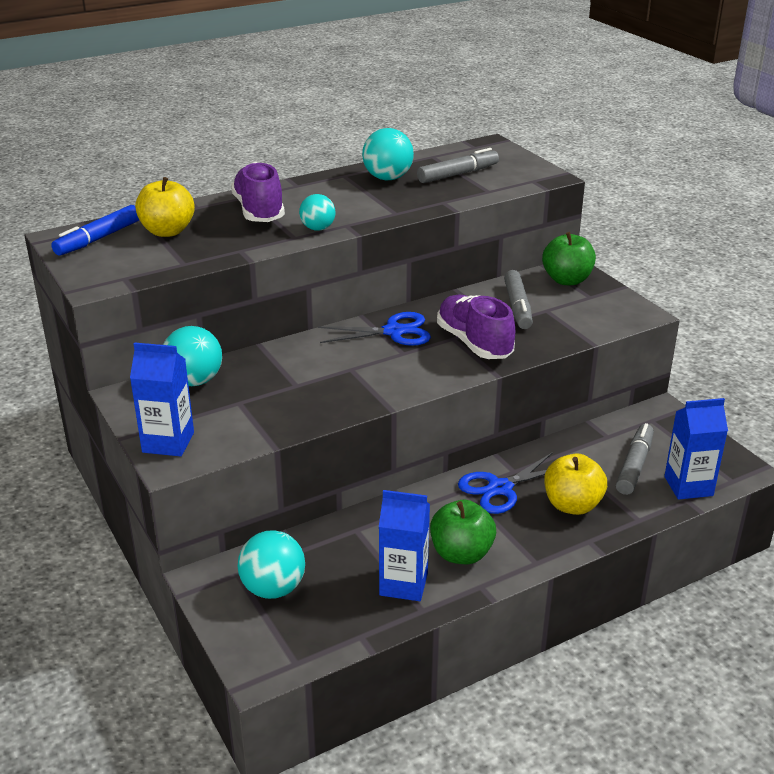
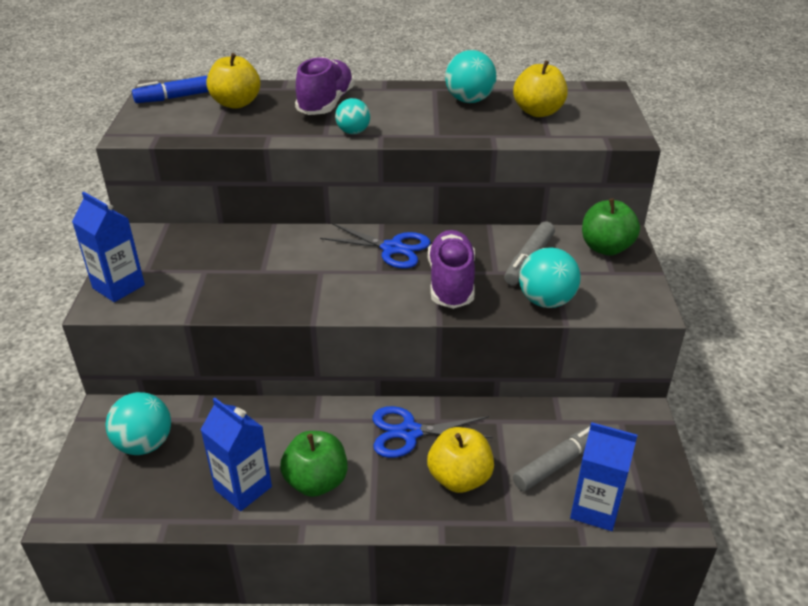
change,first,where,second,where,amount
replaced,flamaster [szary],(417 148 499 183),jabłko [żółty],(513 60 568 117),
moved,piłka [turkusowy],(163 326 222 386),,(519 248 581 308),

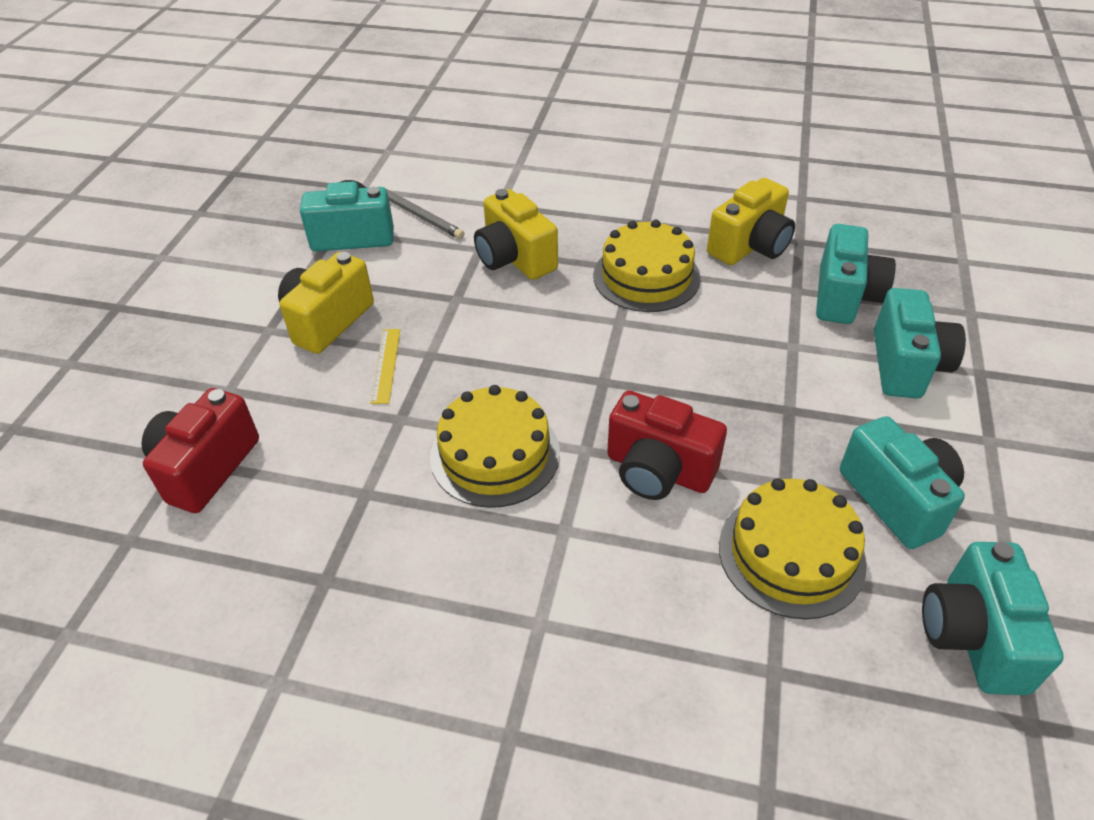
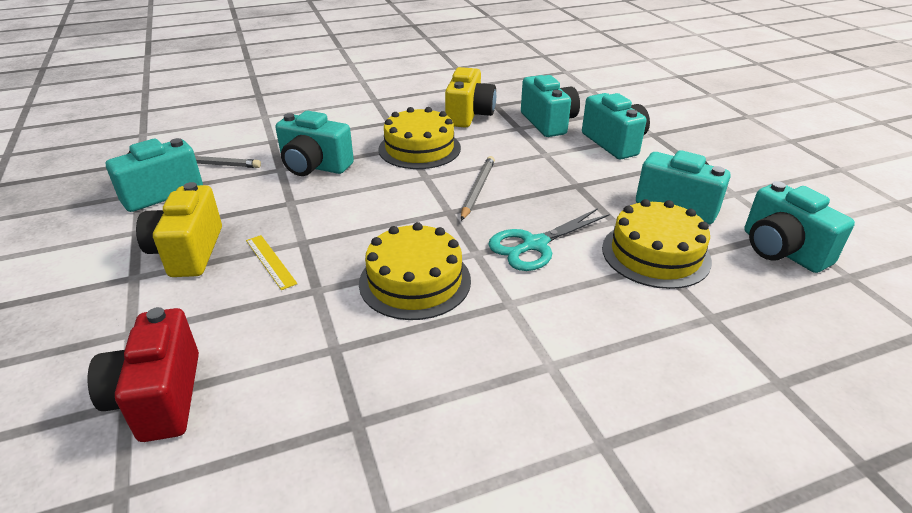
change,first,where,second,where,amount
recoloured,aparat fotograficzny [żółty],(474 189 558 280),aparat fotograficzny [turkusowy],(275 111 354 176),
replaced,aparat fotograficzny [czerwony],(607 390 727 500),nożyczki [turkusowy],(488 208 610 271),
added,,,ołówek [szary],(461 156 495 221),

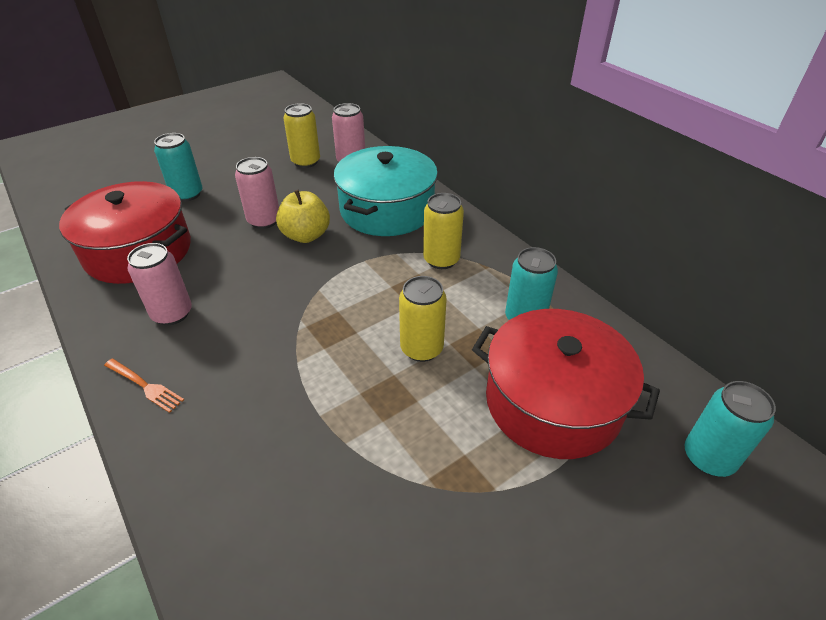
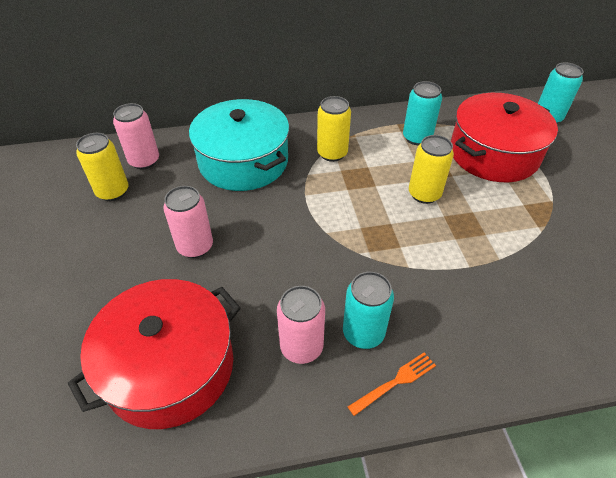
change,first,where,second,where,amount
moved,puszka [turkusowy],(154 133 202 202),,(343 272 394 349),
removed,jabłko [żółty],(276 190 330 243),,,

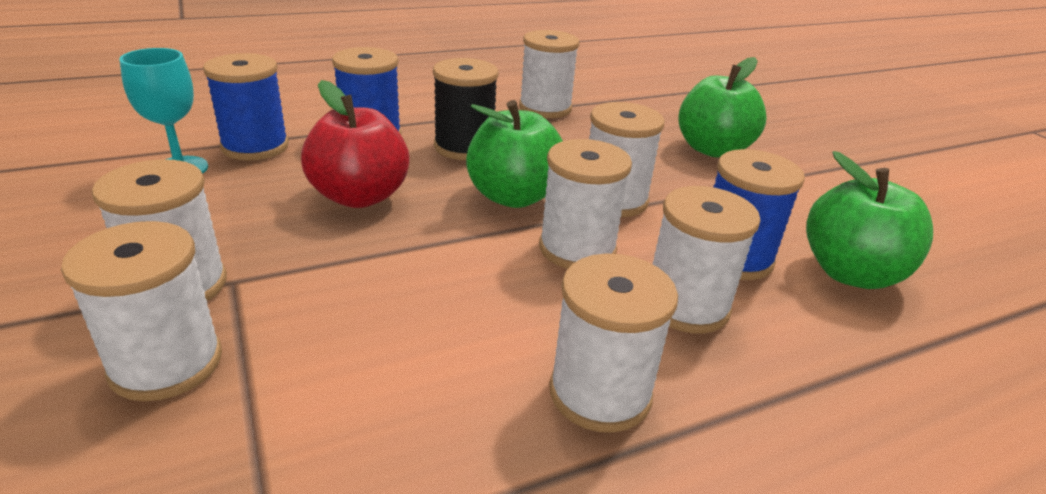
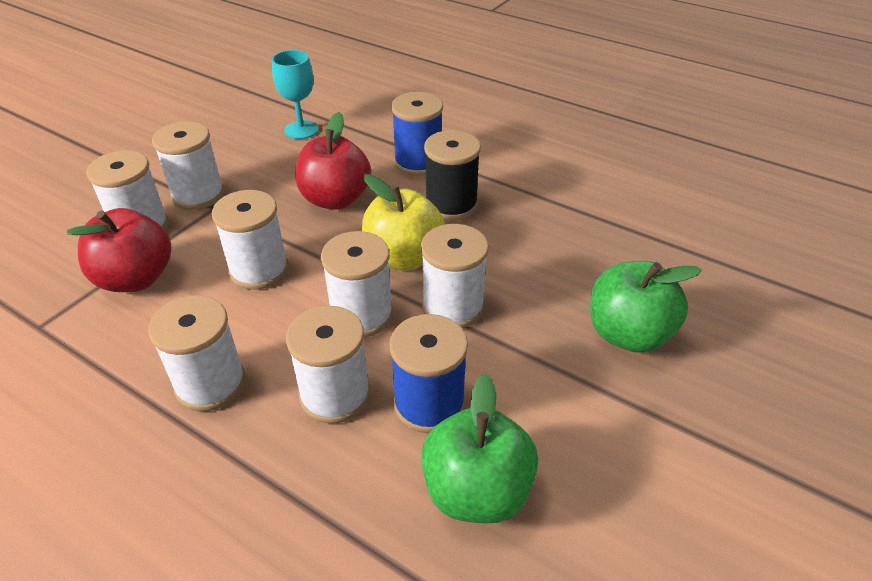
change,first,where,second,where,amount
moved,szpulka [biały],(519 30 579 118),,(212 190 289 290),
removed,szpulka [niebieski],(203 53 289 160),,,
recoloured,jabłko [zielony],(466 100 563 208),jabłko [żółty],(362 174 445 271),
added,,,jabłko [czerwony],(67 208 171 292),

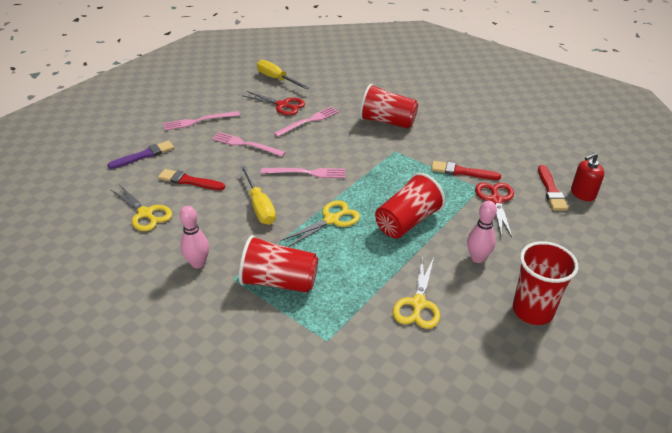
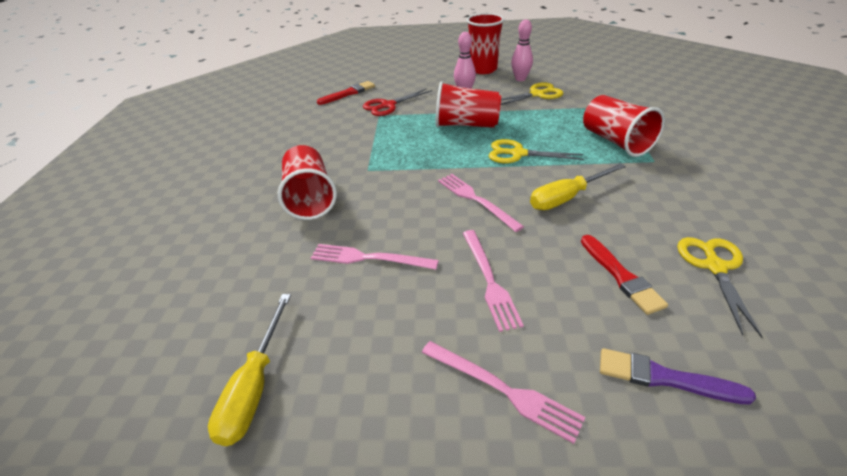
change,first,where,second,where,amount
removed,nożyczki [czerwony],(242 91 305 115),,,
removed,dozownik mydła [czerwony],(571 153 604 201),,,
removed,pędzel [czerwony],(431 161 501 180),,,
turned,śrubokręt [żółty],(241 166 276 225),,(530 163 626 210),150 degrees counterclockwise
moved,kręgiel [różowy],(179 206 209 268),,(511 20 533 81),

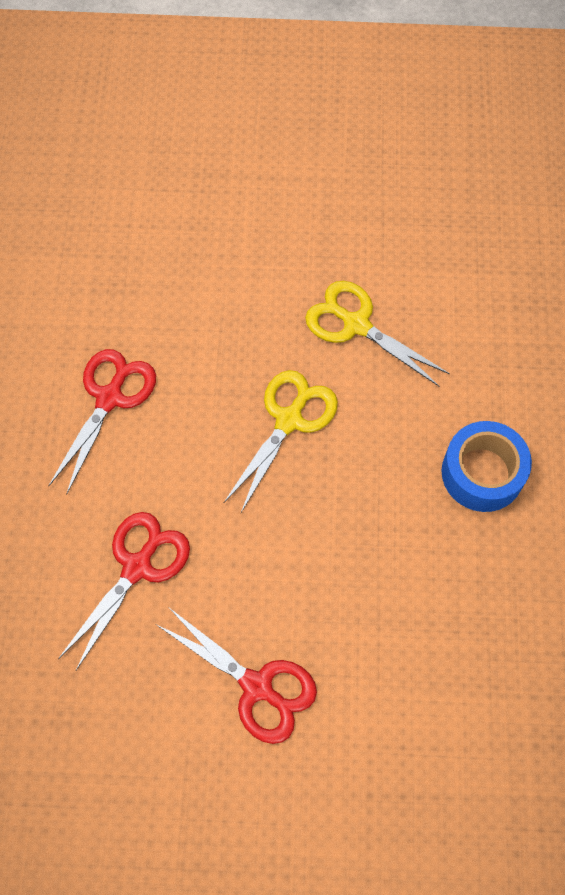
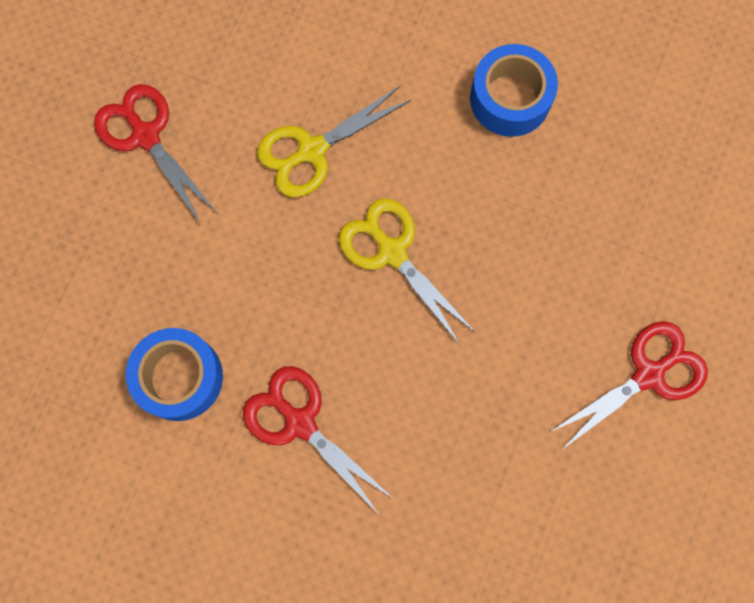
change,first,where,second,where,amount
moved,nożyczki [czerwony],(58 512 190 670),,(94 84 217 224),
added,,,taśma klejąca [niebieski],(126 328 223 421),

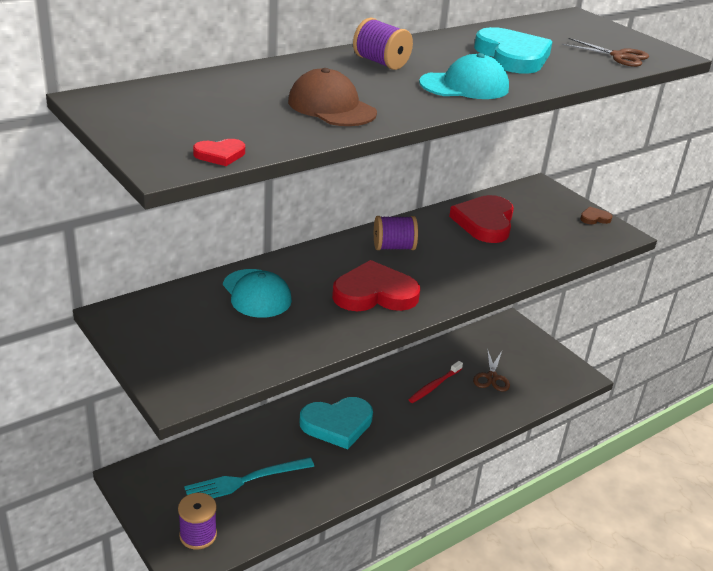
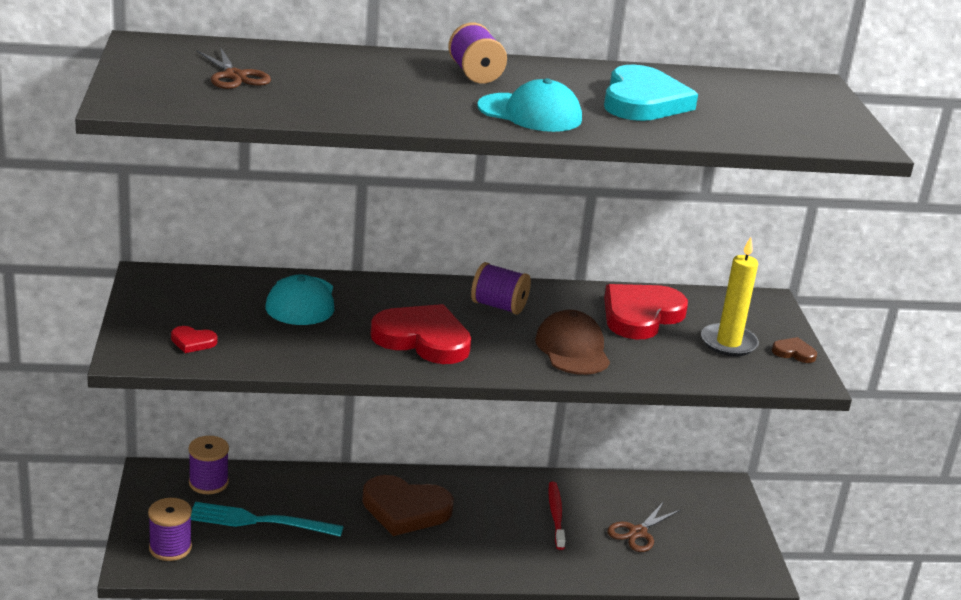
change,first,where,second,where,amount
moved,nożyczki [brązowy],(562 38 649 67),,(197 47 271 89),
moved,czapka [brązowy],(288 68 377 126),,(535 310 610 375),
moved,serce [czerwony],(193 139 245 166),,(171 326 218 353),
turned,szczoteczka do zębów [czerwony],(408 361 463 403),,(548 482 566 550),105 degrees clockwise
recoloured,serce [turkusowy],(299 397 373 449),serce [brązowy],(362 475 454 536),
added,,,świeca [żółty],(701 237 759 356),
added,,,szpulka [fioletowy],(188 436 229 494),

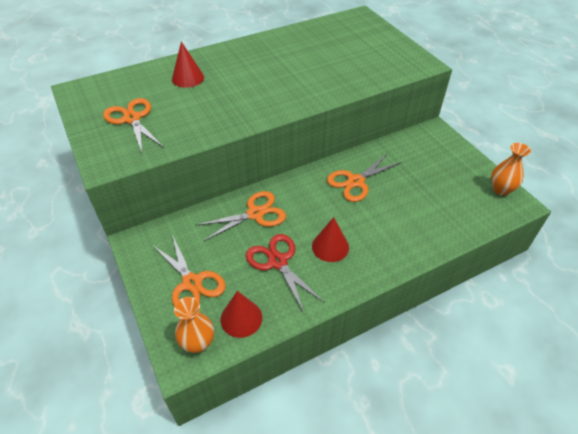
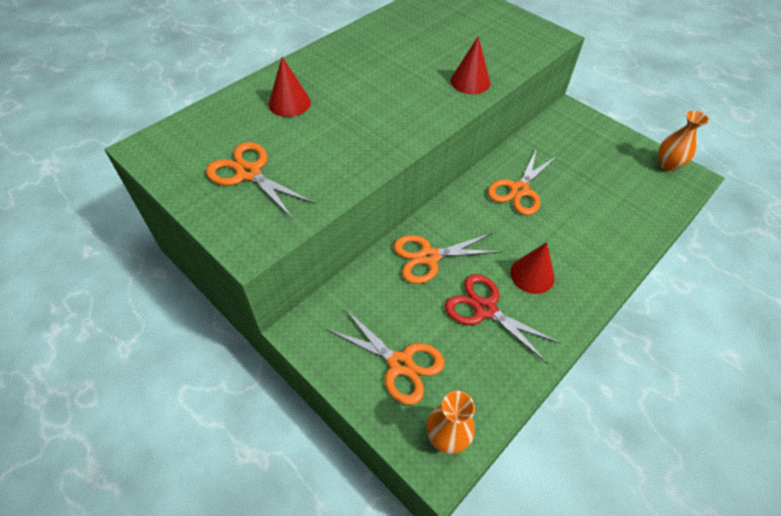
change,first,where,second,where,amount
turned,nożyczki [pomarańczowy],(197 191 286 241),,(393 233 502 284),150 degrees counterclockwise
moved,stożek [czerwony],(221 291 262 338),,(451 36 490 94),

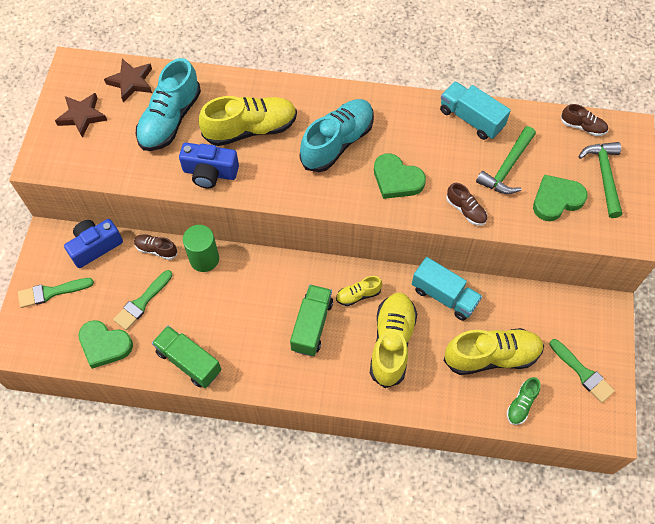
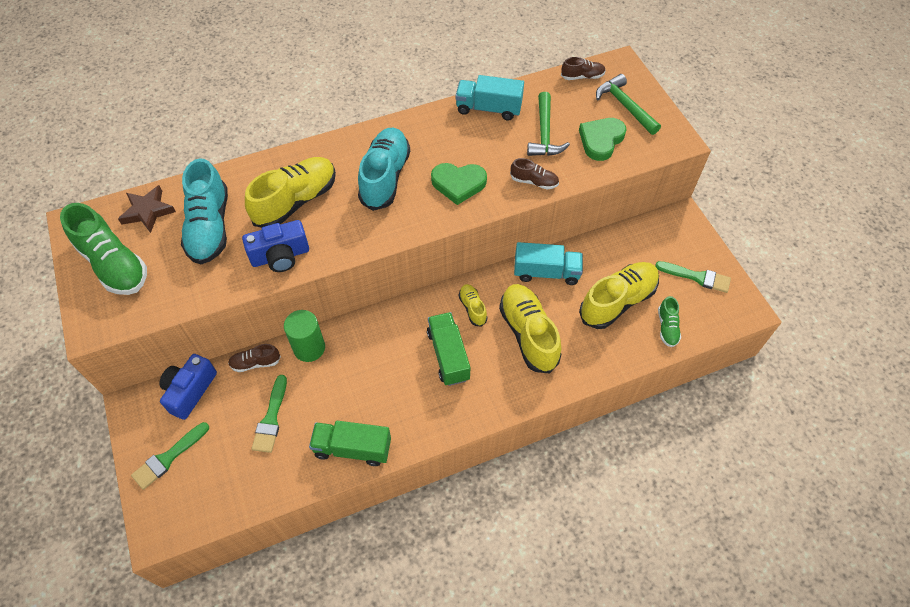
change,first,where,second,where,amount
replaced,gwiazda [brązowy],(55 93 107 138),but [zielony],(60 203 147 295),
turned,but [żółty],(336 276 382 306),,(459 284 488 327),120 degrees clockwise
removed,serce [zielony],(78 320 133 369),,,

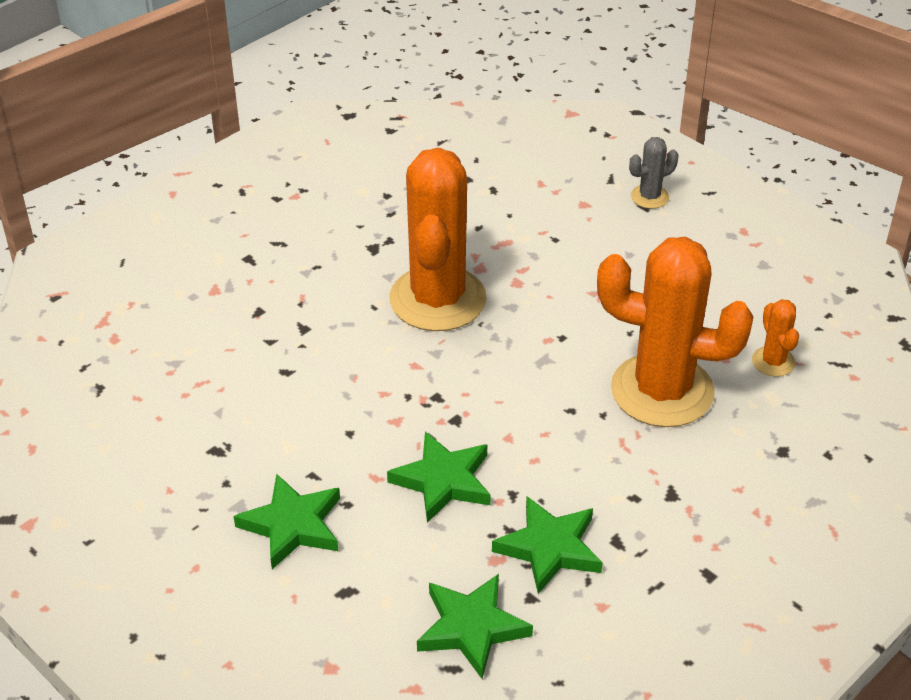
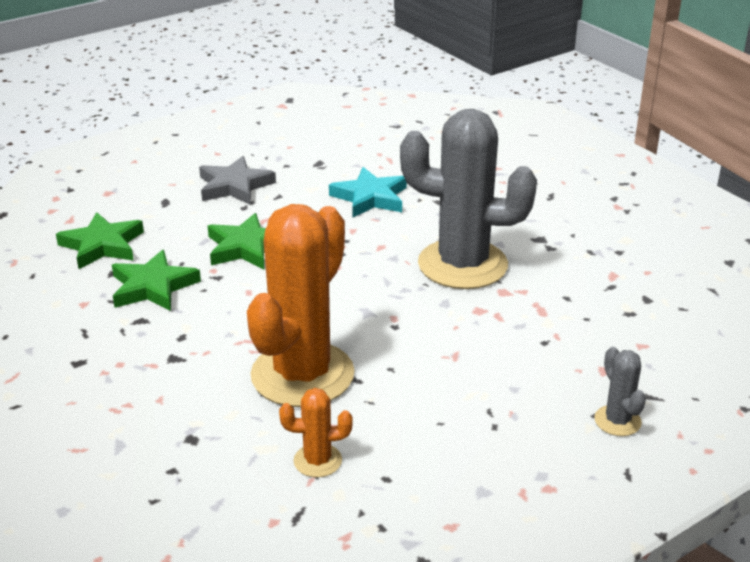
change,first,where,second,where,amount
recoloured,kaktus [pomarańczowy],(390 148 487 331),kaktus [szary],(400 109 537 289),
recoloured,gwiazda [zielony],(234 474 340 569),gwiazda [szary],(199 156 276 205),
added,,,gwiazda [turkusowy],(329 167 407 217),

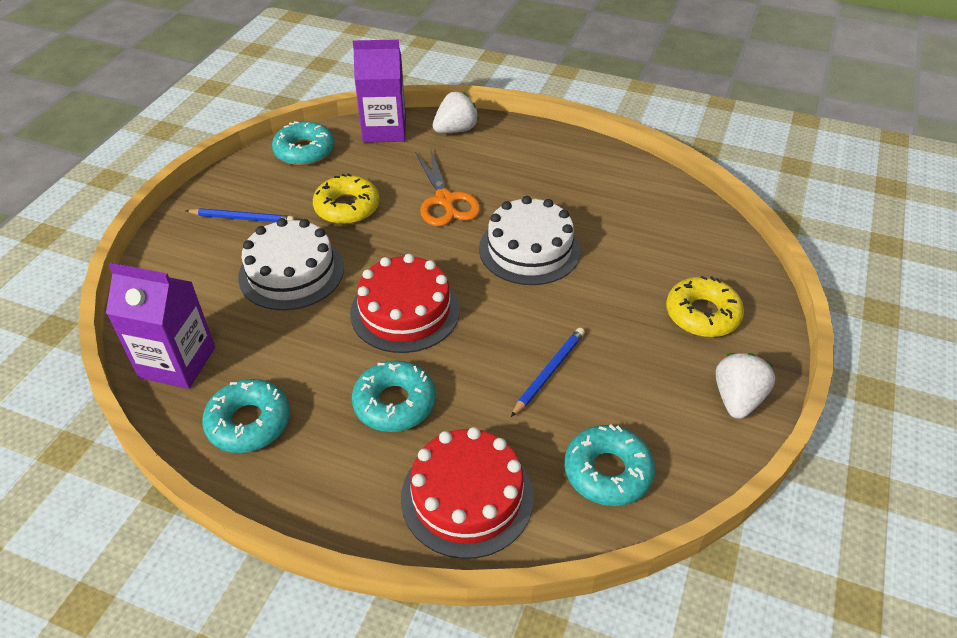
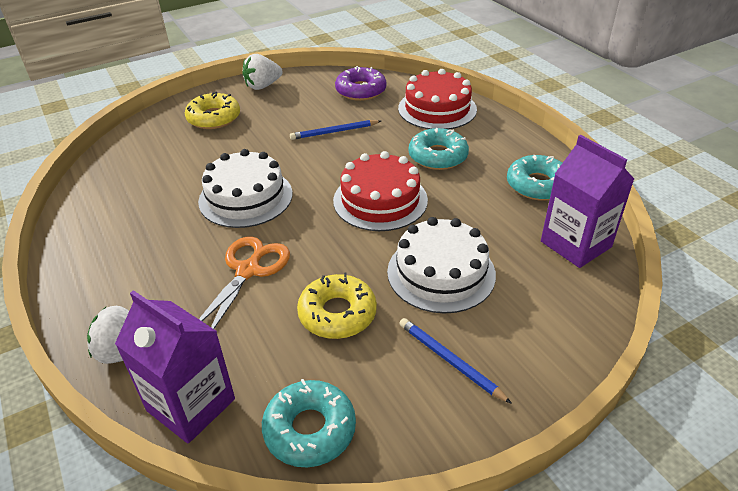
change,first,where,second,where,amount
recoloured,donut [turkusowy],(564 425 655 506),donut [fioletowy],(335 66 387 101),

